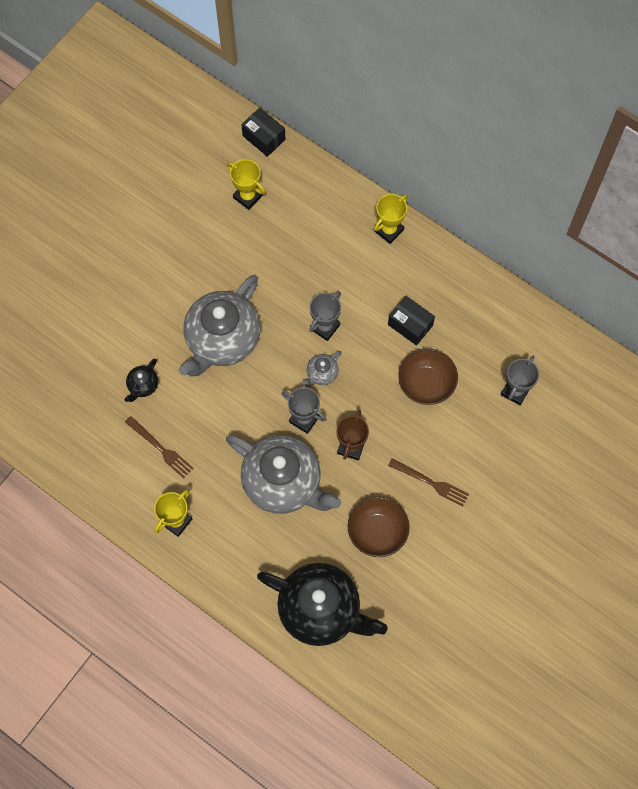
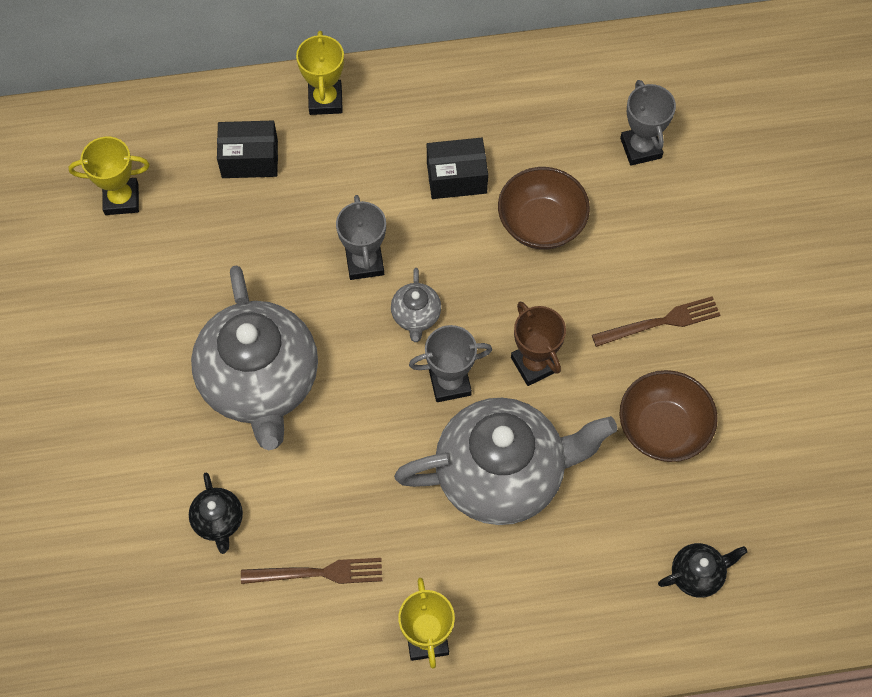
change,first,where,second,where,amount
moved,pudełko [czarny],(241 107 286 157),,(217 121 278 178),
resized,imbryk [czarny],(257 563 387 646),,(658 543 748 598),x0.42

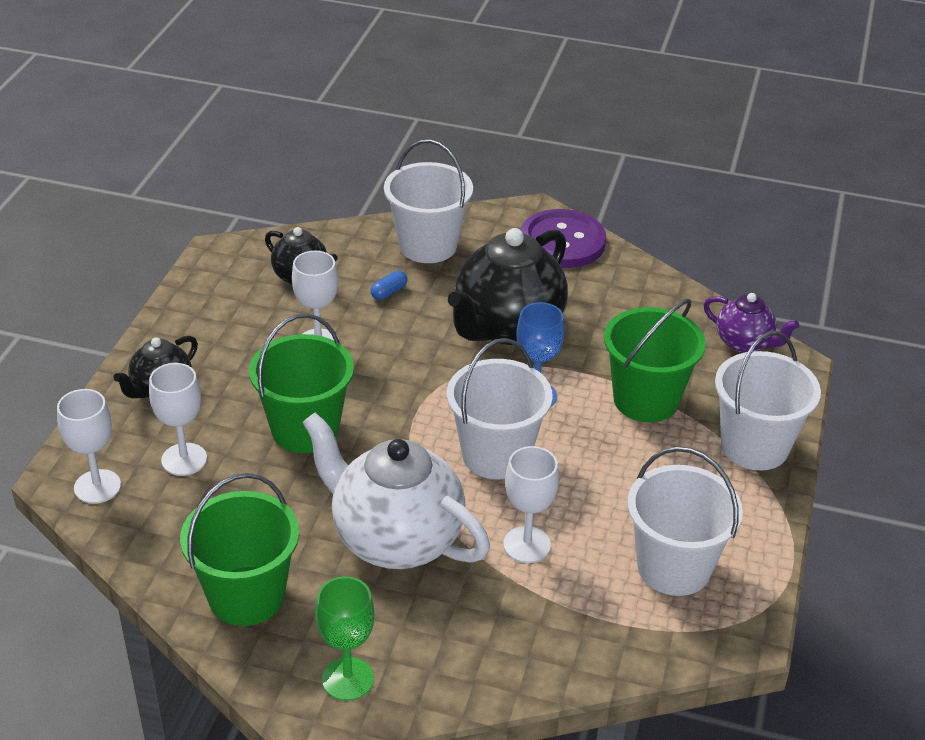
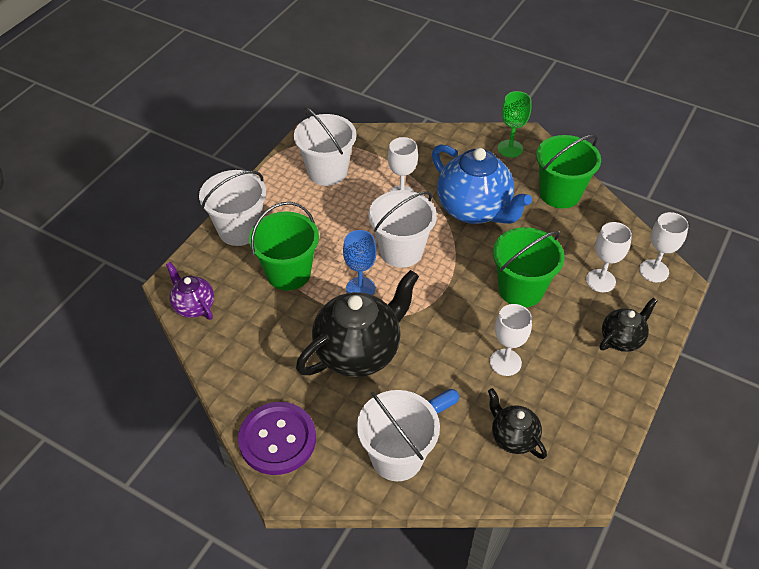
change,first,where,second,where,amount
recoloured,imbryk [biały],(302 412 490 569),imbryk [niebieski],(432 144 532 224),

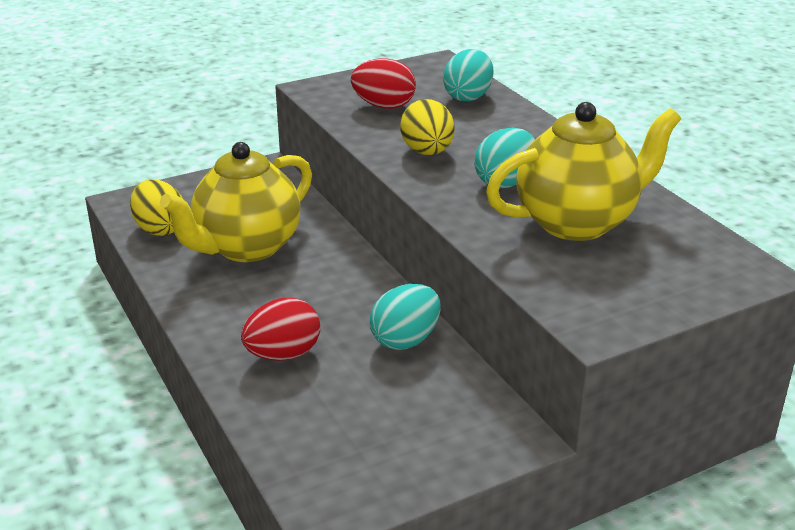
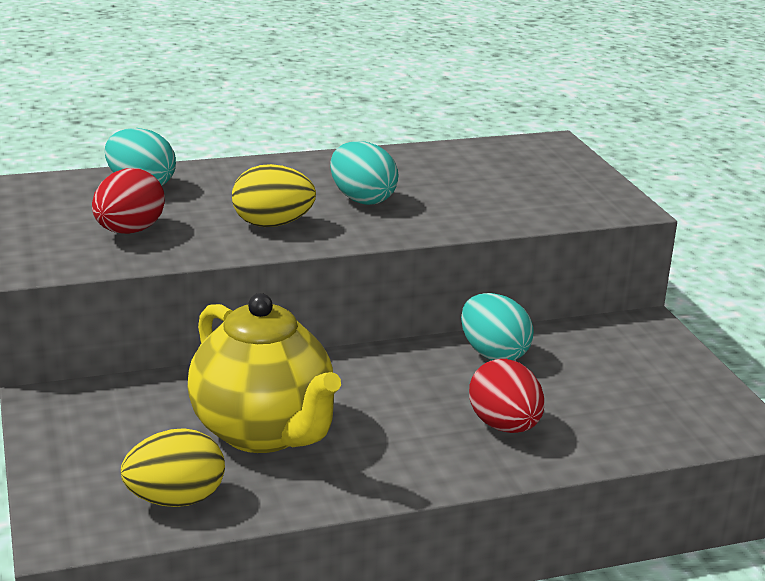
change,first,where,second,where,amount
removed,imbryk [żółty],(486 102 681 241),,,

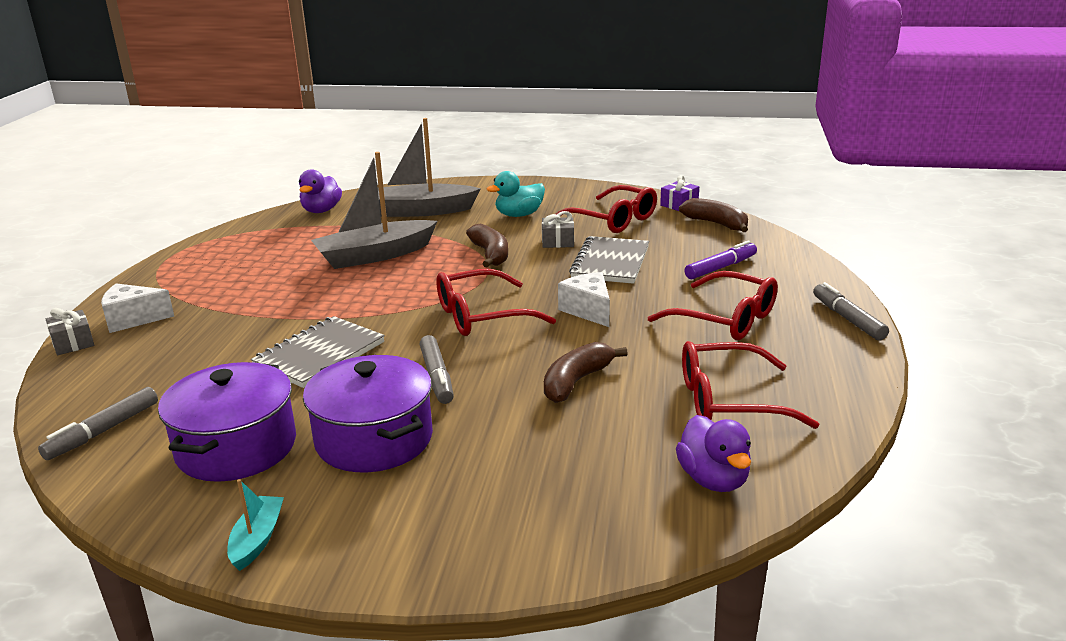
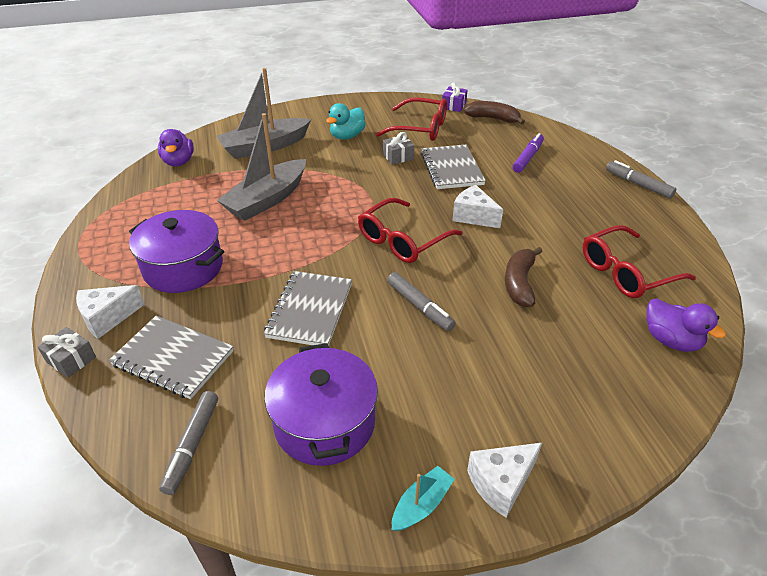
change,first,where,second,where,amount
removed,banan [brązowy],(466 223 508 268),,,
removed,okulary [czerwony],(648 271 778 340),,,
moved,garnek [fioletowy],(303 355 433 472),,(129 210 224 293),
turned,łódka [turkusowy],(227 479 284 571),,(392 466 455 531),60 degrees clockwise
added,,,zeszyt [szary],(109 315 233 399),
added,,,ser [biały],(467 443 542 518),

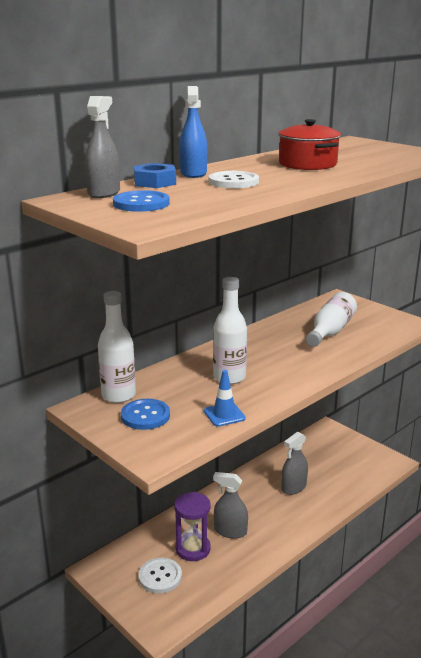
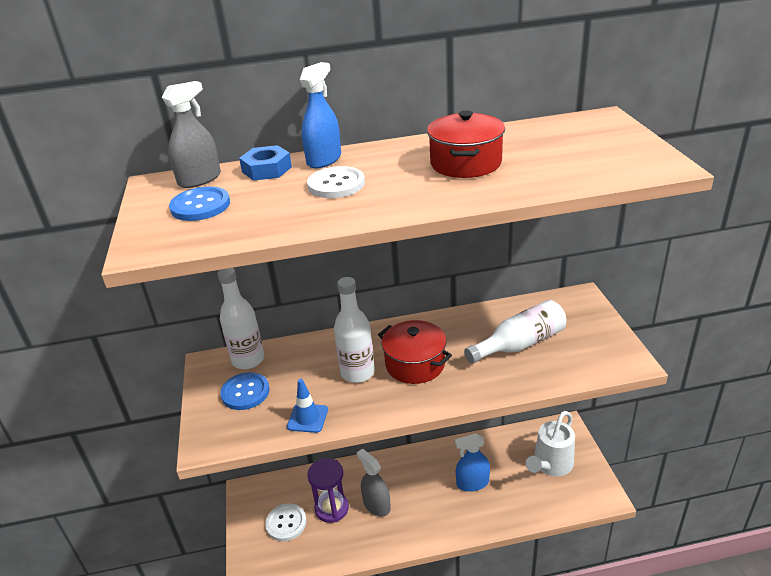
change,first,where,second,where,amount
recoloured,spryskiwacz [szary],(281 432 308 495),spryskiwacz [niebieski],(455 433 490 492),
added,,,garnek [czerwony],(378 320 452 384),
added,,,konewka [biały],(526 411 575 476),

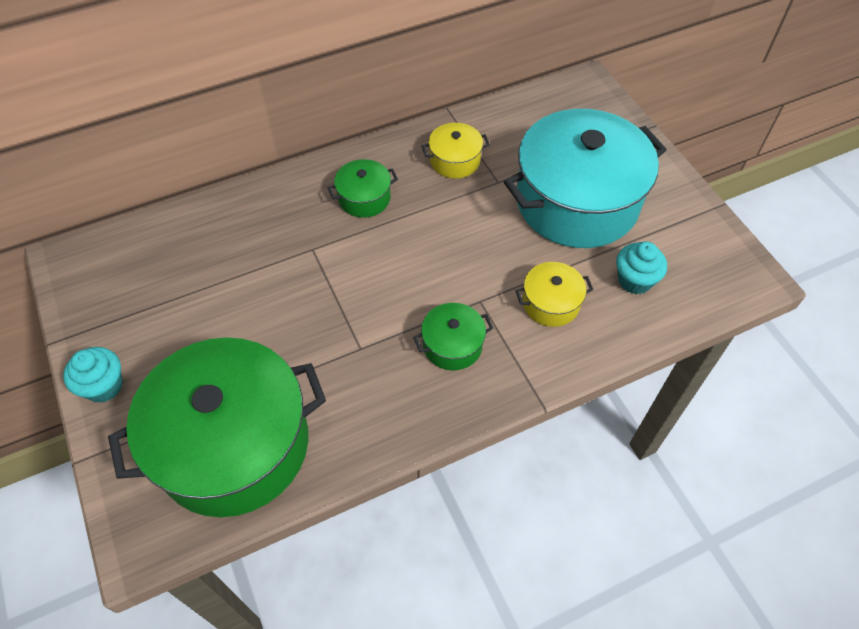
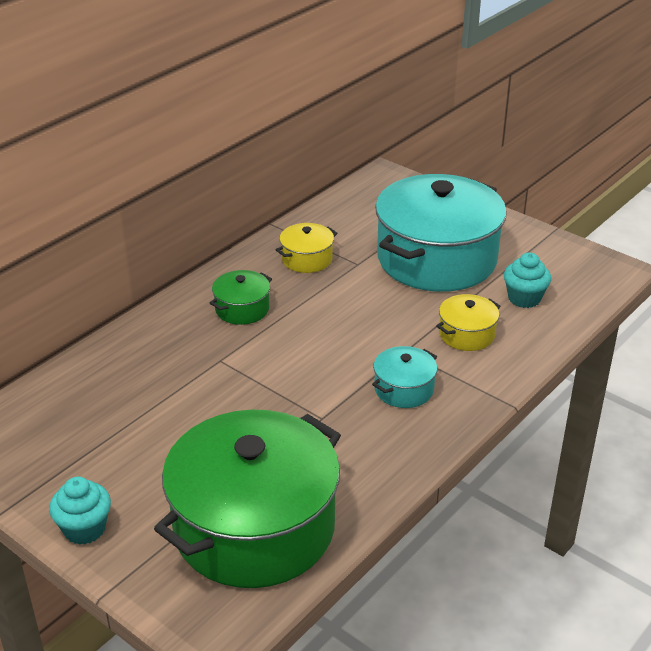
change,first,where,second,where,amount
recoloured,garnek [zielony],(413 303 493 370),garnek [turkusowy],(372 346 437 408),

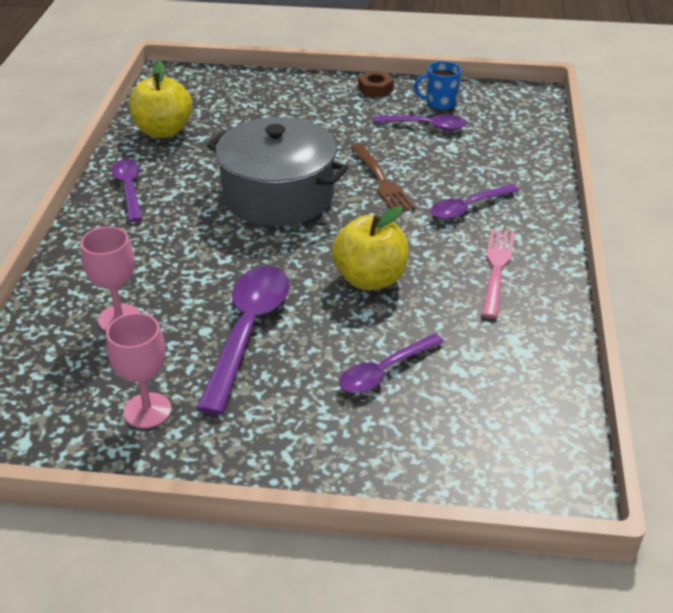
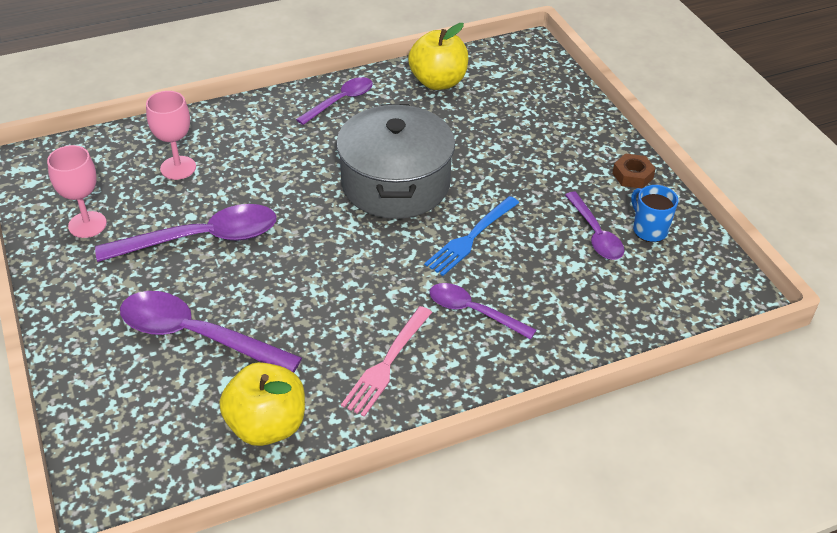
change,first,where,second,where,amount
recoloured,widelec [brązowy],(351 143 416 212),widelec [niebieski],(424 196 519 276),
moved,jabłko [żółty],(332 206 409 290),,(219 362 305 446),
turned,widelec [różowy],(481 229 515 318),,(341 306 432 417),135 degrees clockwise
resized,łyżka [fioletowy],(339 333 444 393),,(120 291 302 373),x1.66

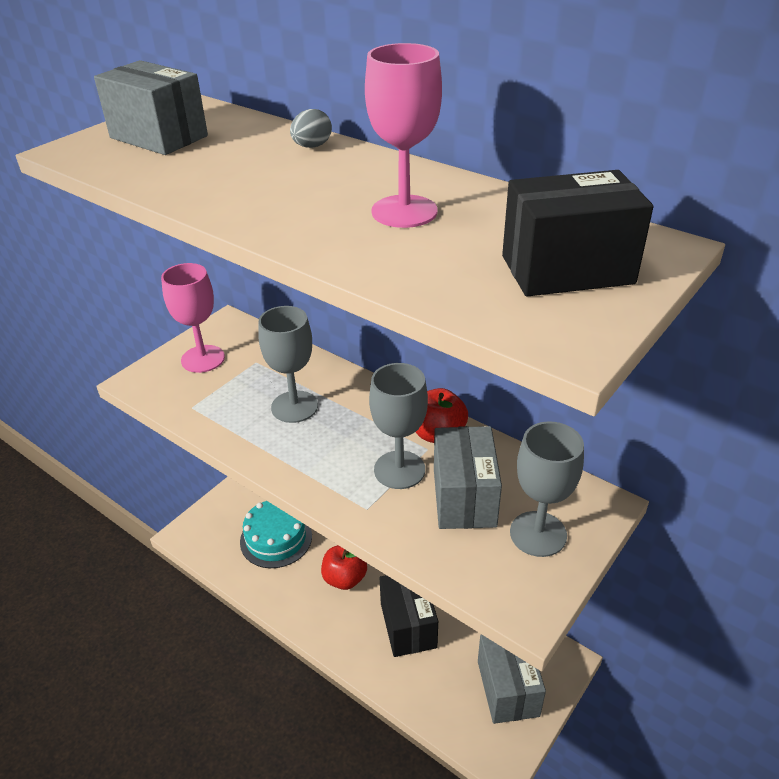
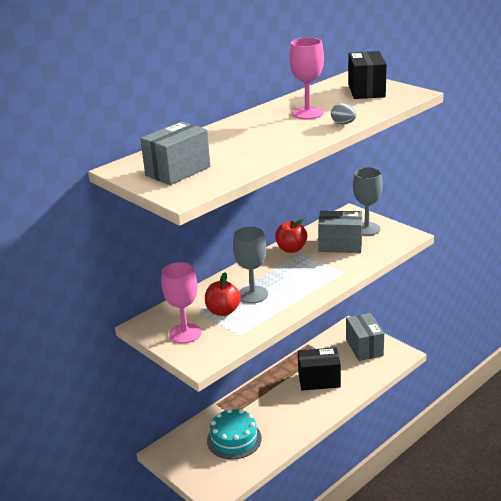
change,first,where,second,where,amount
moved,jajko [szary],(290 109 332 148),,(331 103 357 124),
removed,kielich [szary],(369 363 428 489),,,
moved,jabłko [czerwony],(321 545 367 590),,(205 273 241 316),
turned,pudełko [szary],(478 634 546 724),,(346 313 384 361),75 degrees clockwise

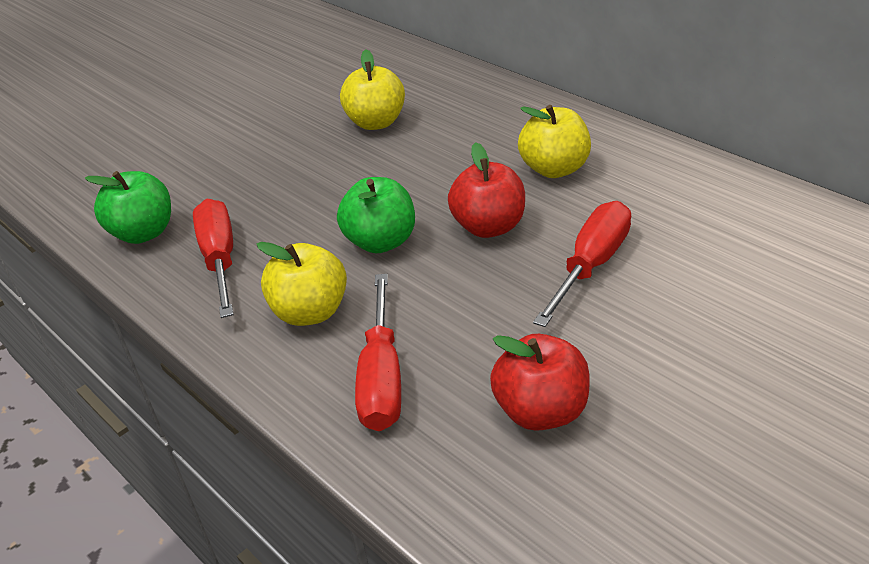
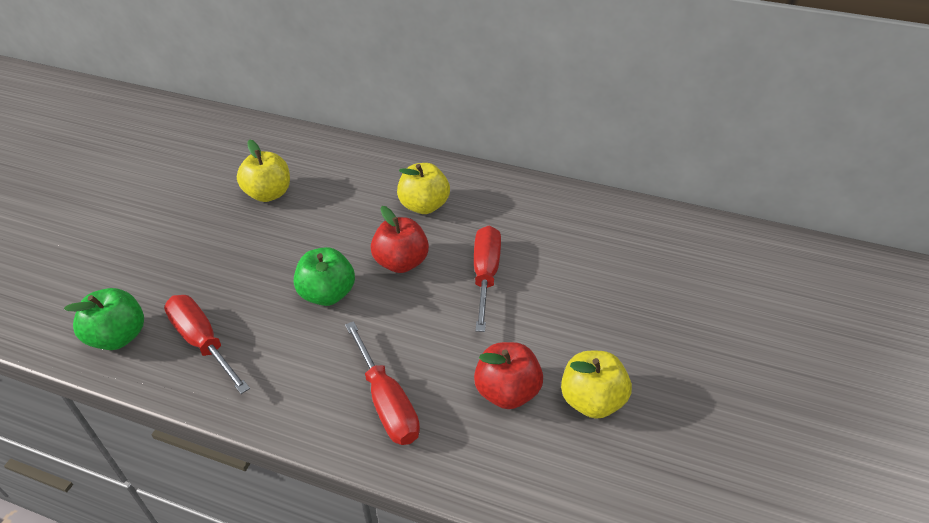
change,first,where,second,where,amount
moved,jabłko [żółty],(256 242 347 326),,(561 351 632 419),

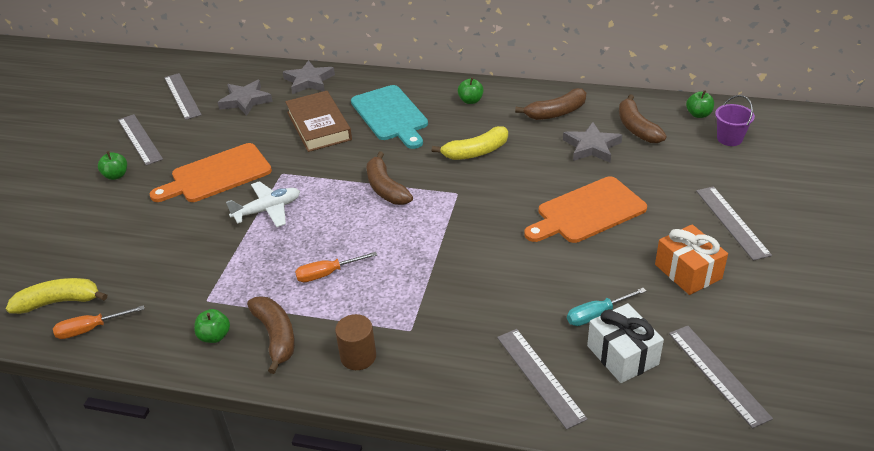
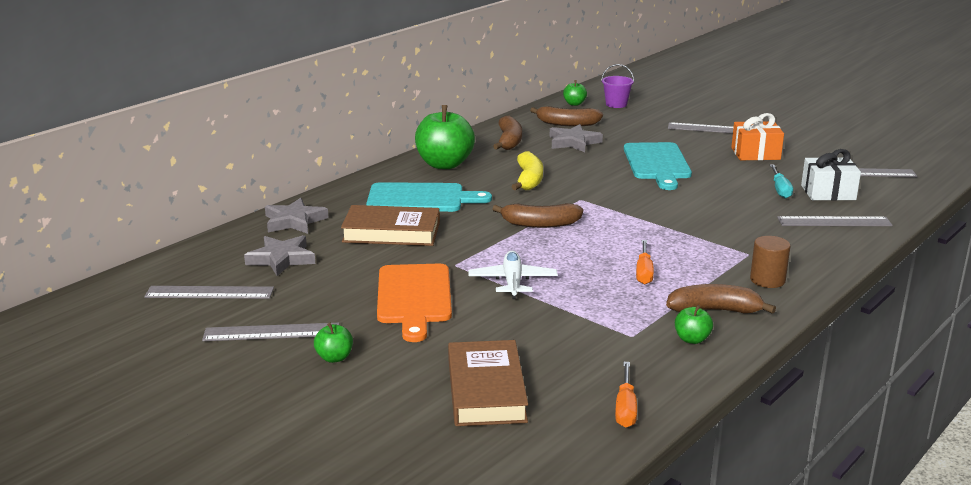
change,first,where,second,where,amount
resized,jabłko [zielony],(458 77 484 104),,(415 105 475 169),x2.18
recoloured,deska do krojenia [pomarańczowy],(524 176 647 243),deska do krojenia [turkusowy],(624 142 692 190),
removed,banan [żółty],(6 278 107 314),,,
added,,,książka [brązowy],(448 340 528 426),

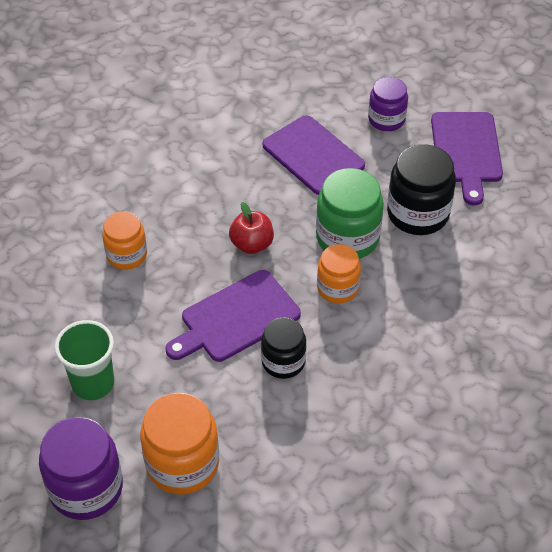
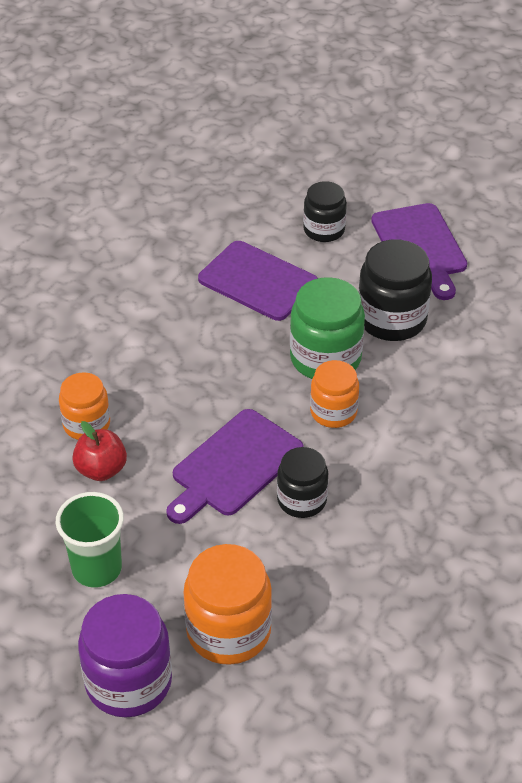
change,first,where,second,where,amount
recoloured,słoik [fioletowy],(368 77 408 131),słoik [czarny],(303 181 347 242),
moved,jabłko [czerwony],(229 202 274 254),,(72 421 127 481),

